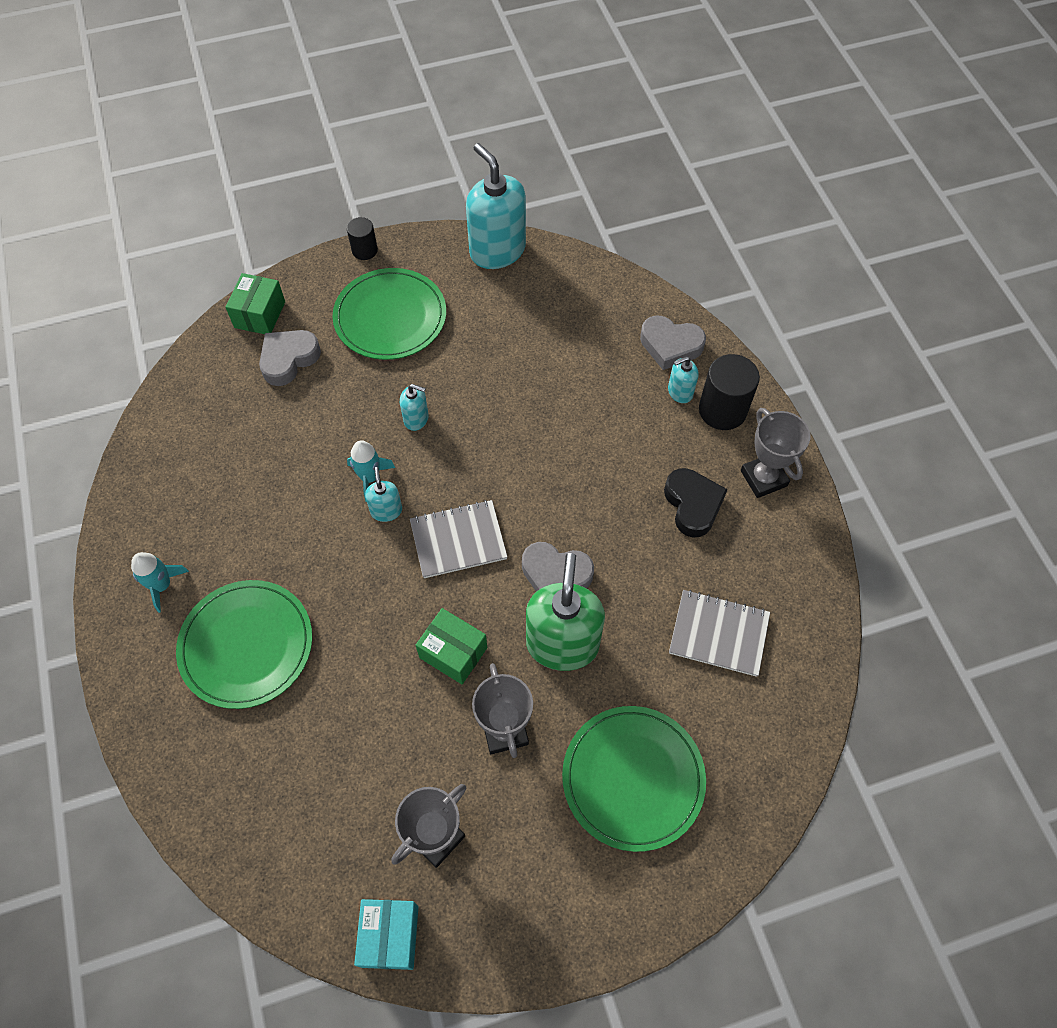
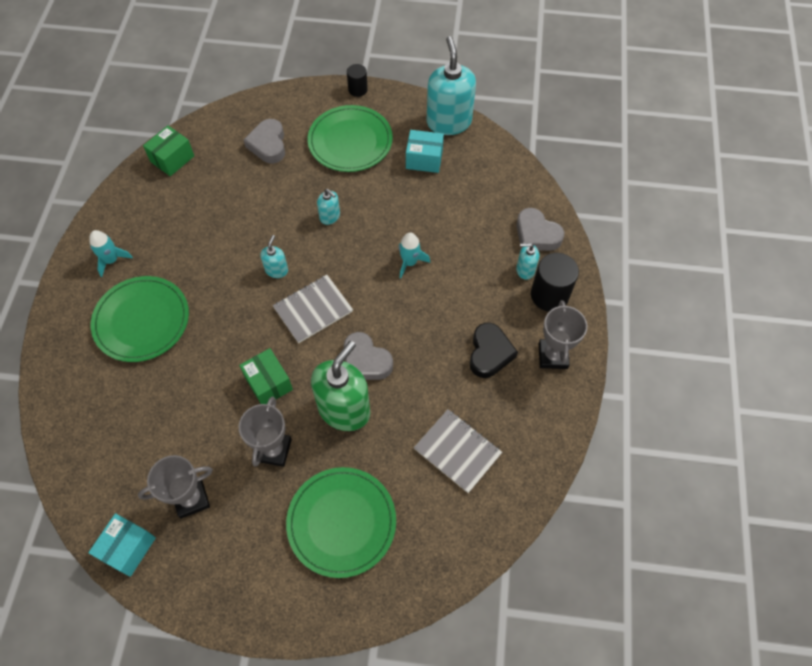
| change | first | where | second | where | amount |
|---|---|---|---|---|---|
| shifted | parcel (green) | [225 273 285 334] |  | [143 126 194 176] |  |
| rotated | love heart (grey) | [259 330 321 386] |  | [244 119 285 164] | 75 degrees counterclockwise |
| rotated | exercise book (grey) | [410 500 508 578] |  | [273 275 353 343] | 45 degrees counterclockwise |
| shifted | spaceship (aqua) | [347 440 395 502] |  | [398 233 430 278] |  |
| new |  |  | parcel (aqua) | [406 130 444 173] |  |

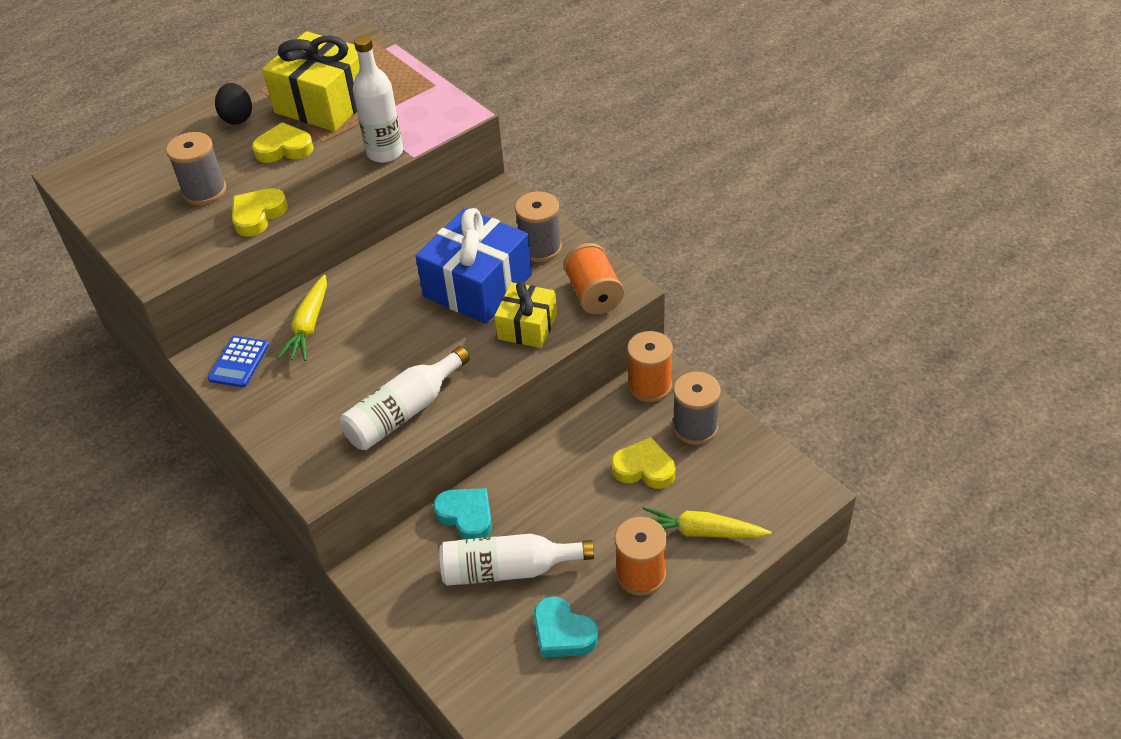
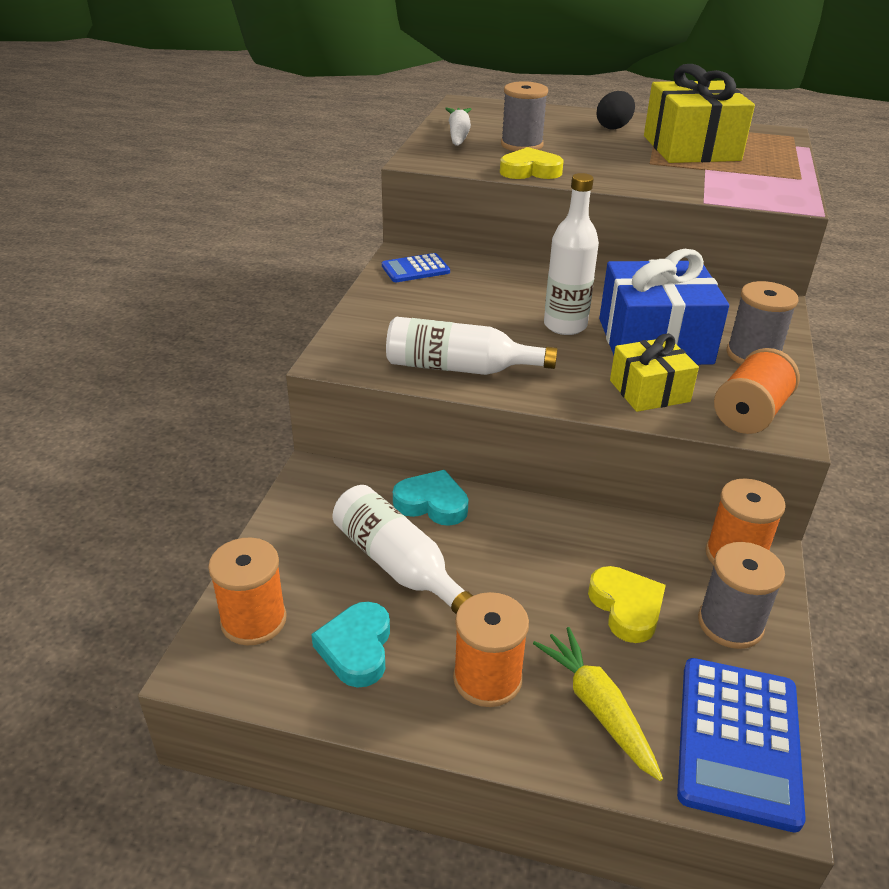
| change | first | where | second | where | amount |
|---|---|---|---|---|---|
| new |  |  | reel of thread (orange) | [208 537 286 645] |  |
| rotated | love heart (aqua) | [433 488 492 540] |  | [393 470 469 526] | 75 degrees counterclockwise |
| new |  |  | toy carrot (snow-white) | [445 108 471 146] |  |
| shifted | drink bottle (snow-white) | [353 35 403 163] |  | [544 173 599 335] |  |
| new |  |  | adding machine (blue) | [677 658 806 832] |  |
| gone | love heart (yellow) | [252 122 314 163] |  |  |  |
| gone | toy carrot (yellow) | [277 275 327 361] |  |  |  |

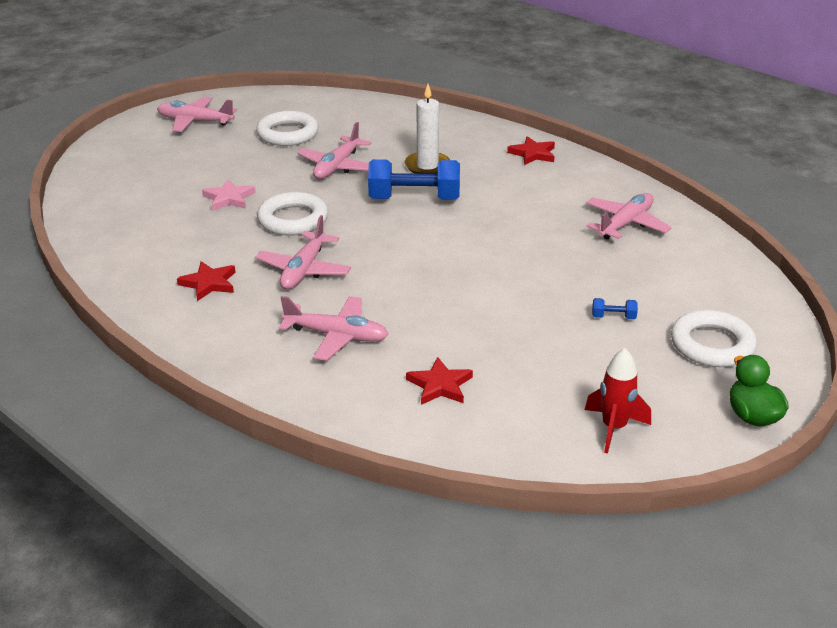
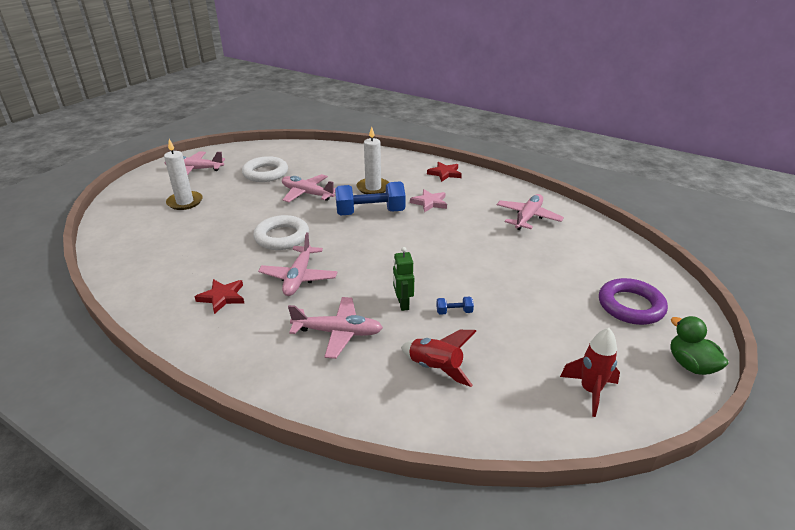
| change | first | where | second | where | amount |
|---|---|---|---|---|---|
| new |  |  | wax candle (snow-white) | [164 139 203 210] |  |
| rotated | aeroplane (rose-pink) | [297 122 371 179] |  | [282 174 335 202] | 105 degrees clockwise |
| new |  |  | robot (green) | [393 247 414 311] |  |
| swapped | star shape (scarlet) | [406 357 473 405] | spaceship (scarlet) | [401 330 476 387] |  |
| shifted | star shape (rose-pink) | [202 179 256 211] |  | [410 189 447 213] |  |
| shifted | dumbbell (blue) | [592 298 638 319] |  | [436 297 474 315] |  |
| repainted | hoop (snow-white) | [671 310 757 367] | hoop (purple) | [599 278 668 325] |  |

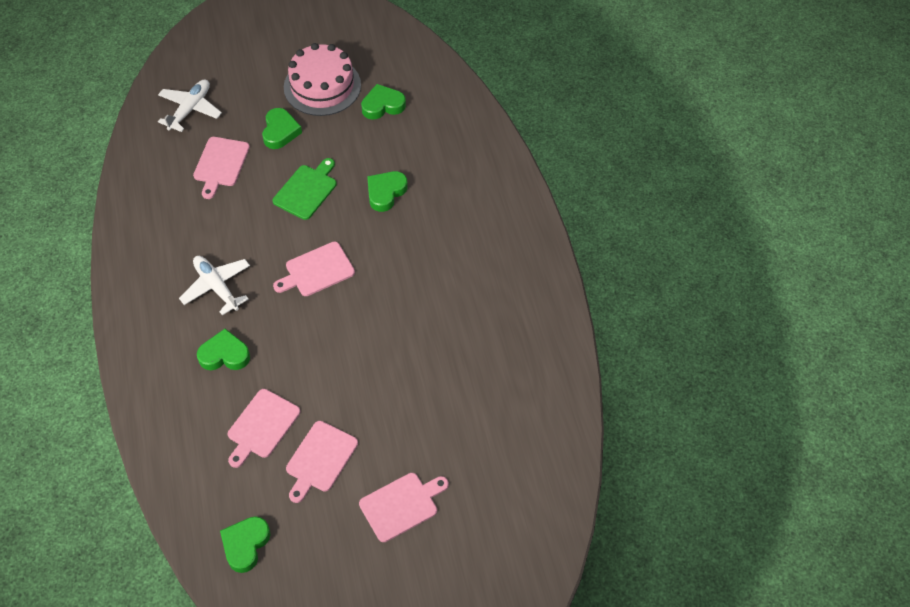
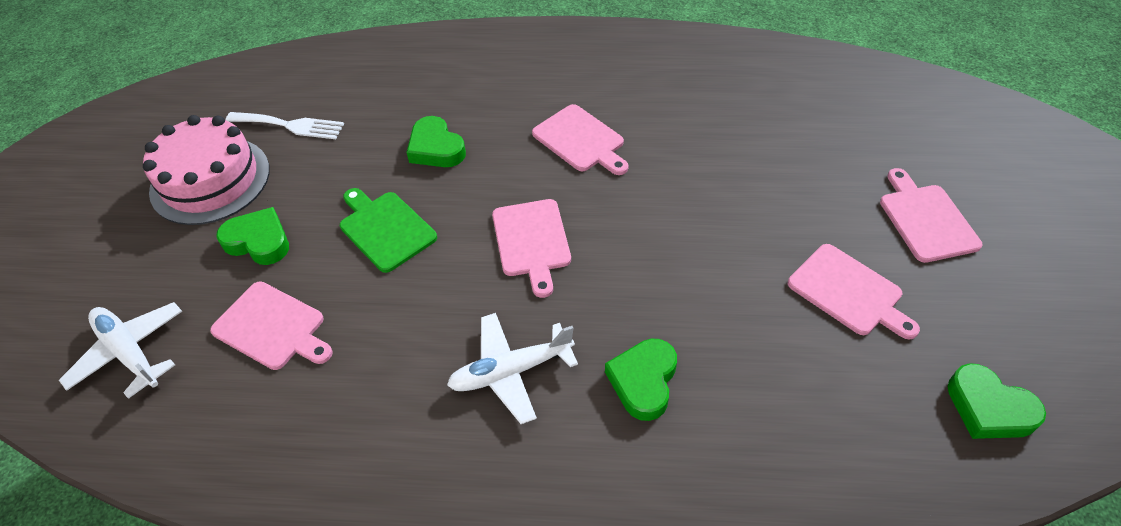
| change | first | where | second | where | amount |
|---|---|---|---|---|---|
| swapped | love heart (green) | [361 84 406 120] | table fork (snow-white) | [225 112 344 139] |  |
| shifted | cutting board (rose-pink) | [228 389 300 468] |  | [532 104 629 175] |  |

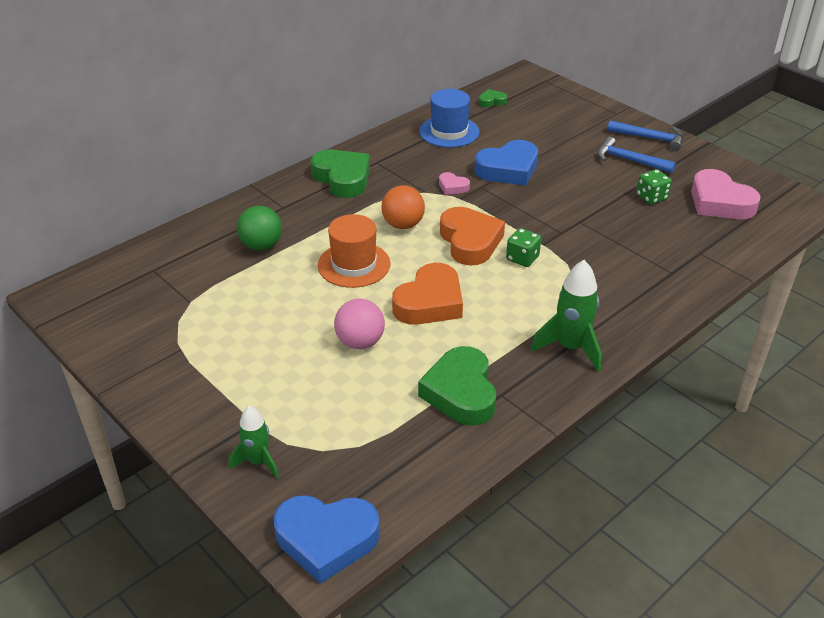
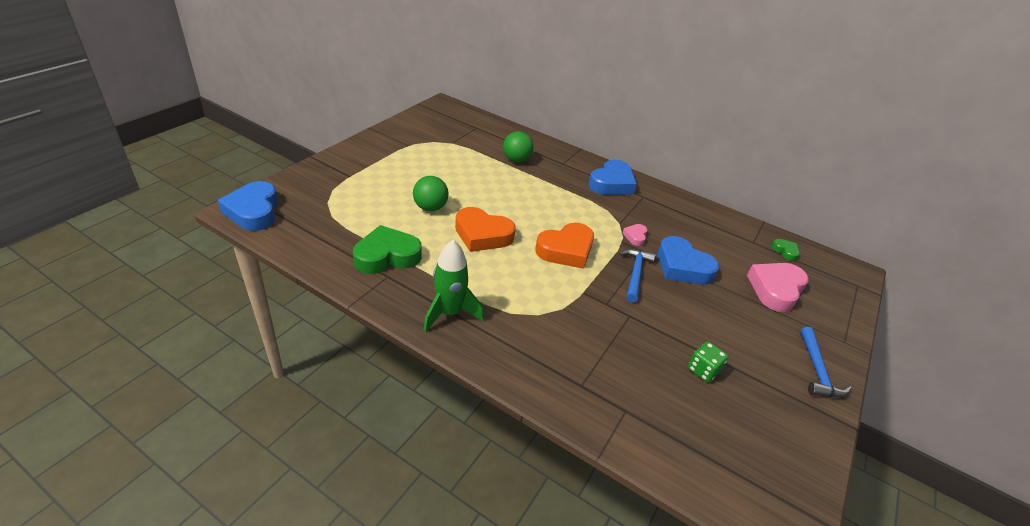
| change | first | where | second | where | amount |
|---|---|---|---|---|---|
| repainted | sphere (rose-pink) | [334 299 385 349] | sphere (green) | [413 176 449 211] |  |
| repainted | love heart (green) | [311 149 370 198] | love heart (blue) | [589 160 637 195] |  |
| shifted | claw hammer (blue) | [598 137 676 173] |  | [619 249 656 303] |  |
| shifted | love heart (rose-pink) | [691 169 761 219] |  | [747 263 809 312] |  |
| gone | spaceship (green) | [229 406 279 478] |  |  |  |
| gone | tall hat (orange) | [318 214 391 288] |  |  |  |
| gone | sphere (orange) | [381 185 425 229] |  |  |  |
| gone | tall hat (blue) | [419 89 480 148] |  |  |  |
| gone | dice (green) | [506 228 541 267] |  |  |  |

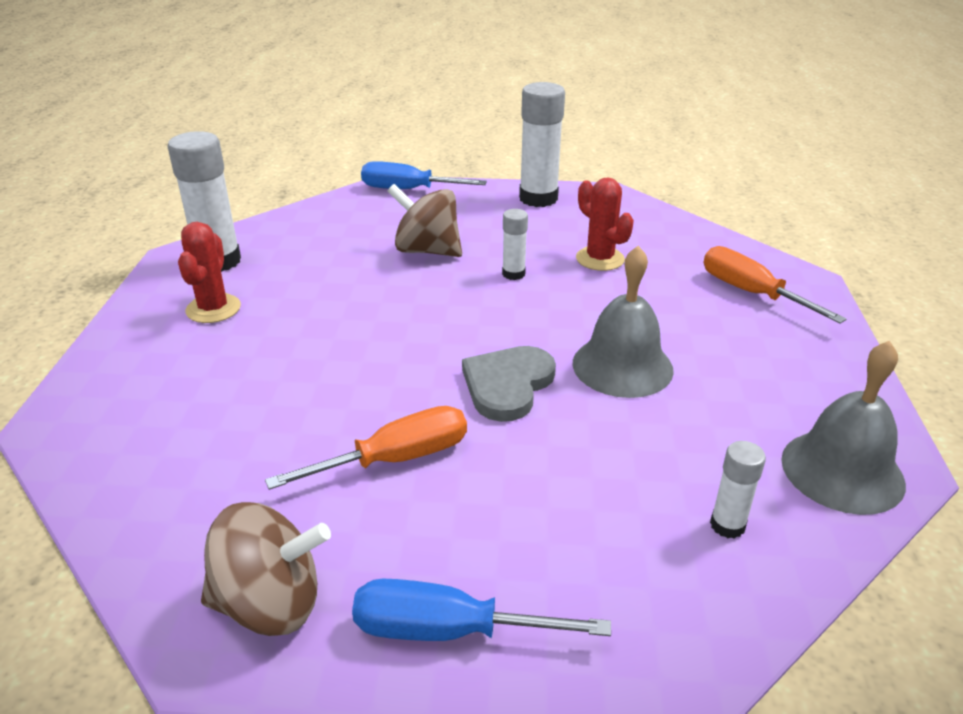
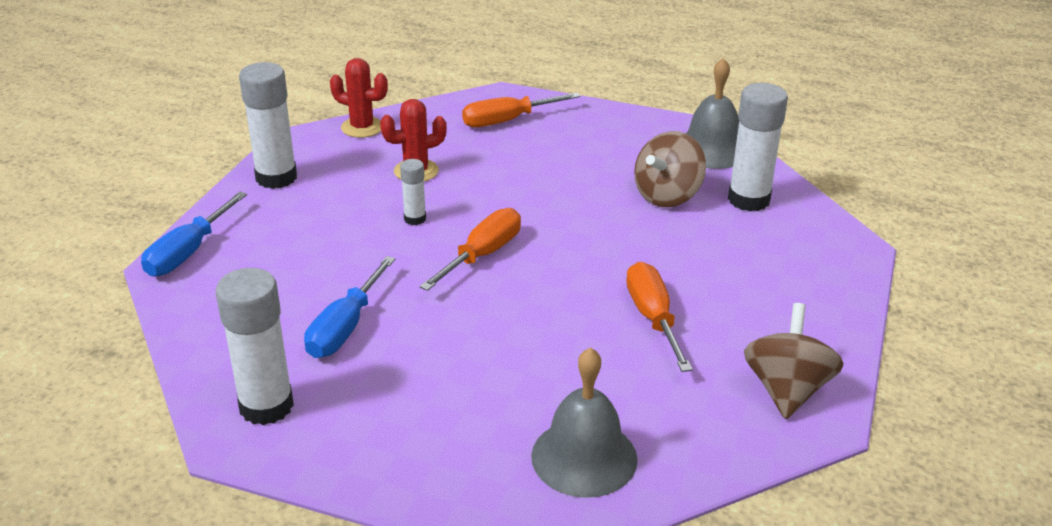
| change | first | where | second | where | amount |
|---|---|---|---|---|---|
| shifted | screwdriver (blue) | [352 579 611 641] |  | [304 256 395 358] |  |
| shifted | saguaro cactus (scarlet) | [178 222 241 323] |  | [330 58 388 138] |  |
| new |  |  | screwdriver (orange) | [419 208 521 291] |  |
| shifted | bell (grey) | [572 246 674 398] |  | [531 347 638 498] |  |
| shifted | spinning top (brown) | [388 184 462 257] |  | [634 131 706 207] |  |
| scaled | stick of glue (snow-white) | [710 441 766 539] |  | [728 83 788 211] | x1.94 |
| gone | love heart (grey) | [462 346 556 422] |  |  |  |

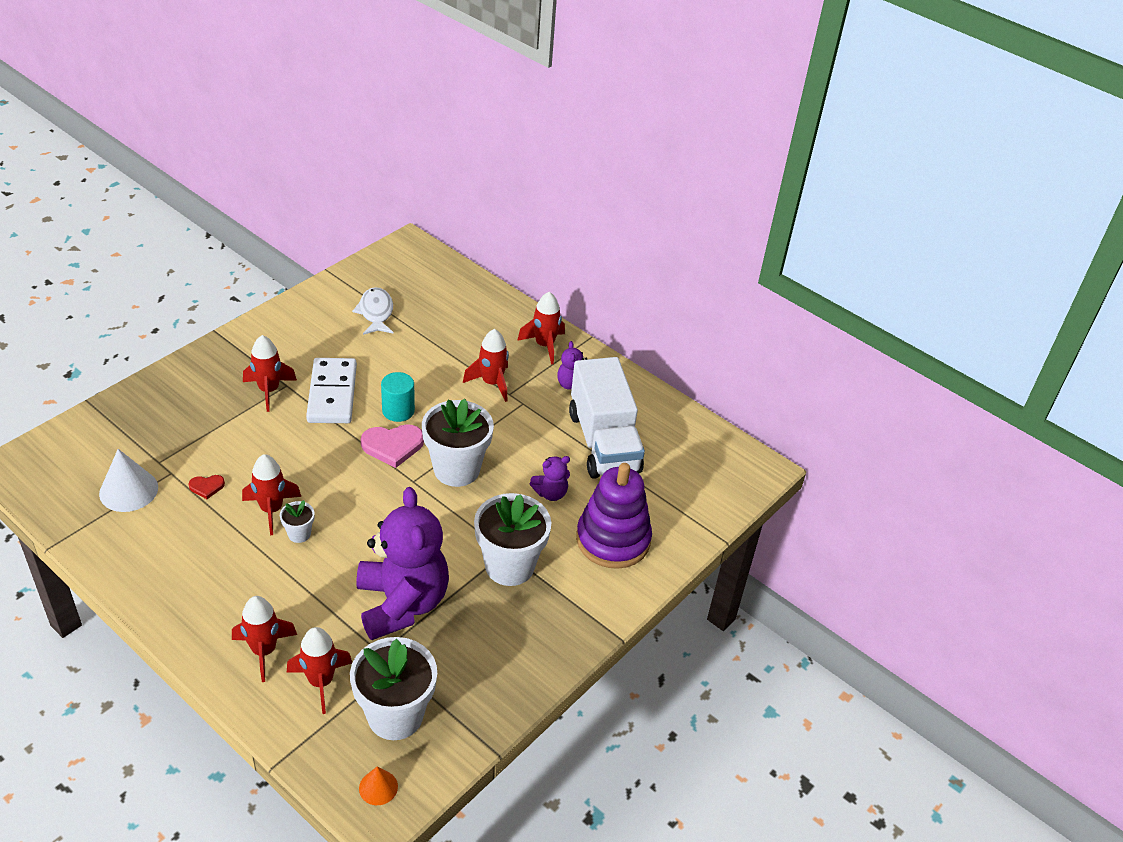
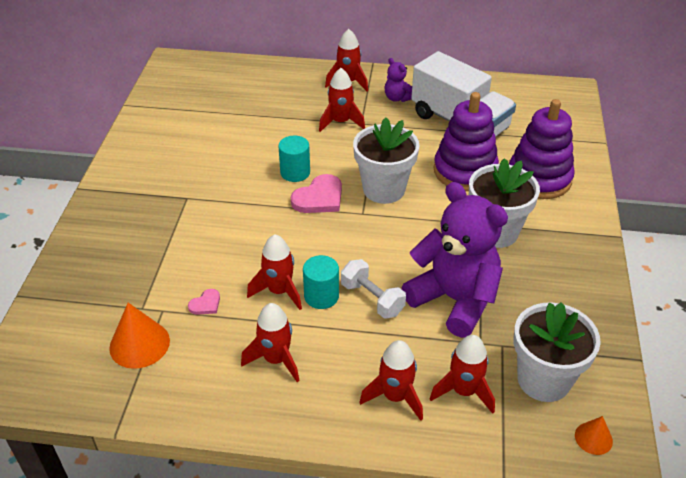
| change | first | where | second | where | amount |
|---|---|---|---|---|---|
| repainted | solid cone (snow-white) | [99 449 158 512] | solid cone (orange) | [109 303 170 369] |  |
| repainted | love heart (scarlet) | [189 475 225 499] | love heart (rose-pink) | [188 289 220 315] |  |
| shifted | spaceship (scarlet) | [243 335 297 412] |  | [241 303 299 382] |  |
| swapped | plant pot (snow-white) | [280 500 314 543] | cylinder (aqua) | [303 255 339 309] |  |
| new |  |  | dumbbell (snow-white) | [341 259 406 319] |  |
| swapped | stuffed bear (purple) | [530 456 570 501] | stacking rings (purple) | [434 92 499 191] |  |
| gone | domino tile (snow-white) | [306 358 357 423] |  |  |  |
| gone | fish figure (snow-white) | [352 287 393 335] |  |  |  |

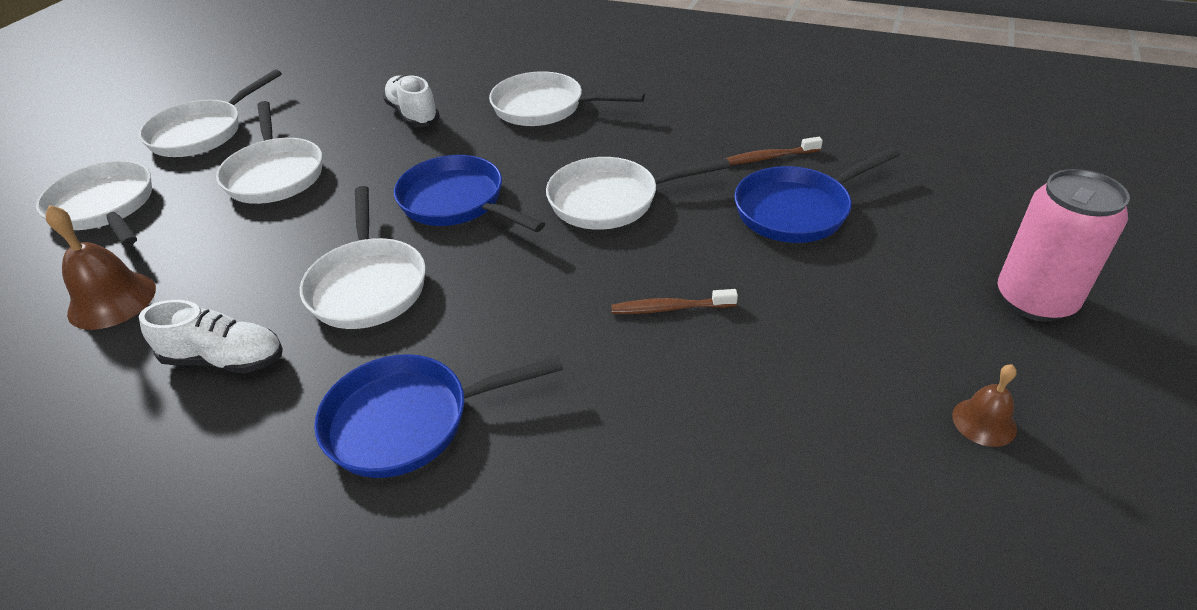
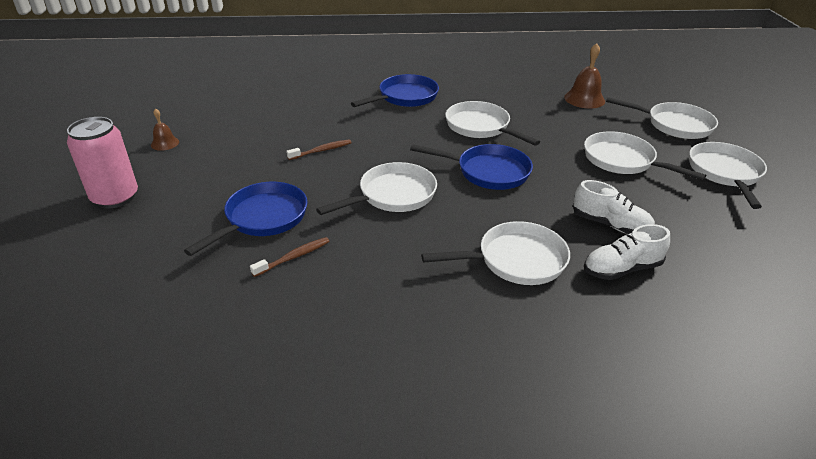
| change | first | where | second | where | amount |
|---|---|---|---|---|---|
| shifted | sneaker (snow-white) | [139 300 283 373] |  | [584 224 670 280] |  |

